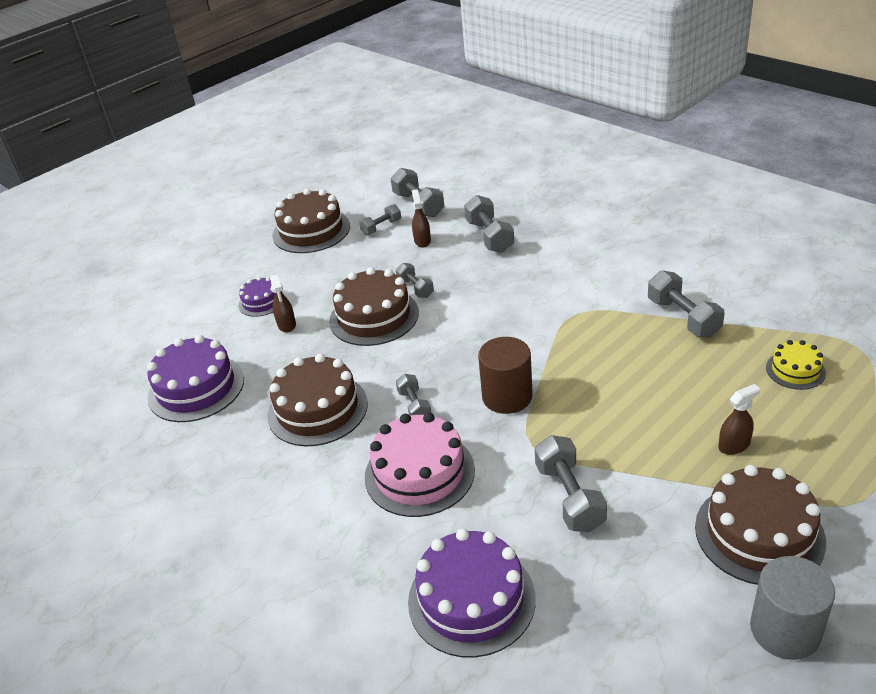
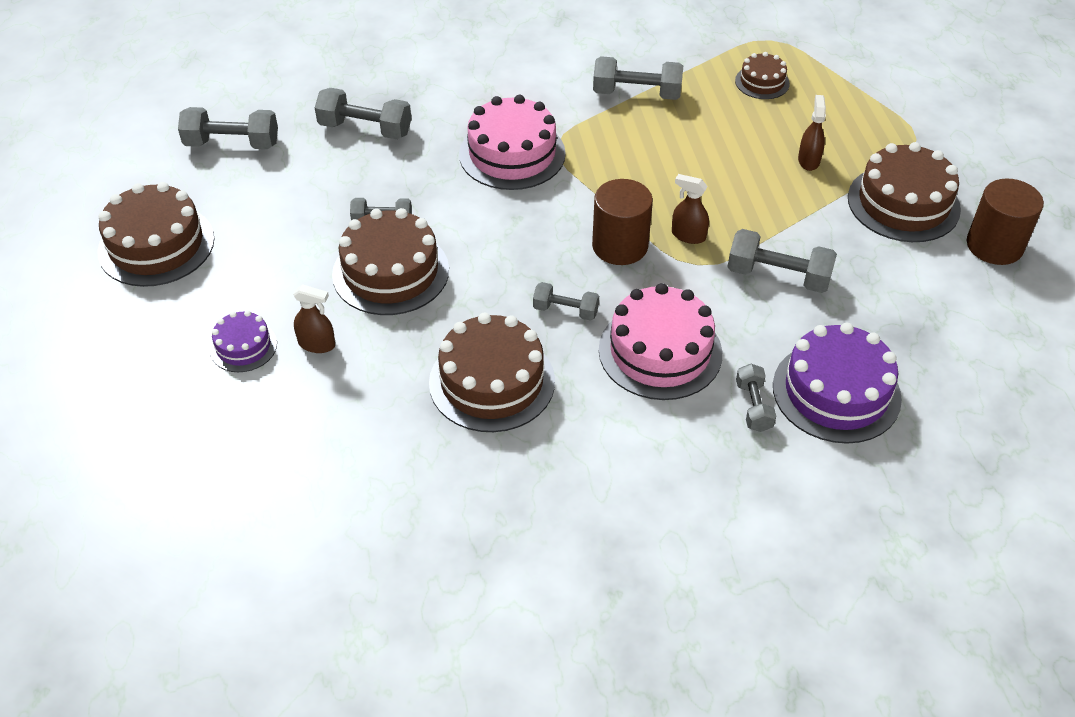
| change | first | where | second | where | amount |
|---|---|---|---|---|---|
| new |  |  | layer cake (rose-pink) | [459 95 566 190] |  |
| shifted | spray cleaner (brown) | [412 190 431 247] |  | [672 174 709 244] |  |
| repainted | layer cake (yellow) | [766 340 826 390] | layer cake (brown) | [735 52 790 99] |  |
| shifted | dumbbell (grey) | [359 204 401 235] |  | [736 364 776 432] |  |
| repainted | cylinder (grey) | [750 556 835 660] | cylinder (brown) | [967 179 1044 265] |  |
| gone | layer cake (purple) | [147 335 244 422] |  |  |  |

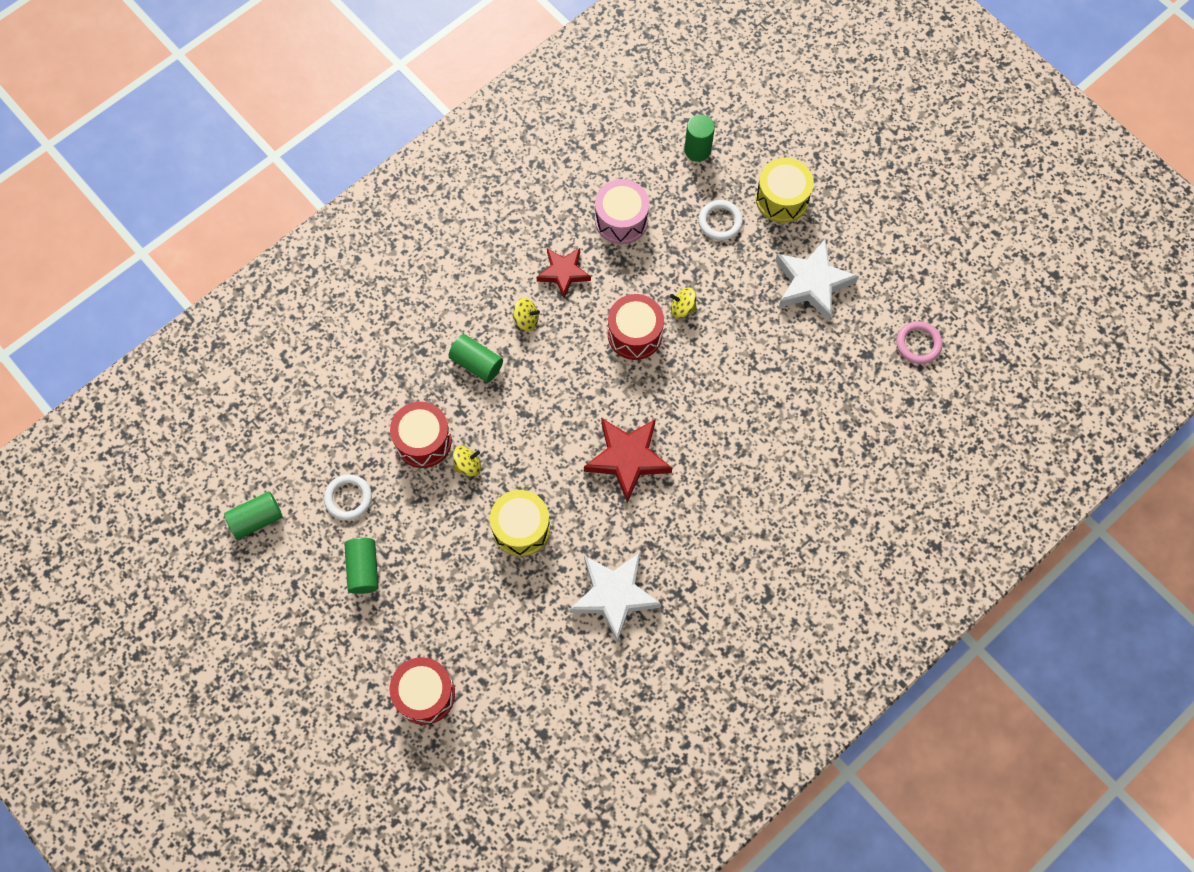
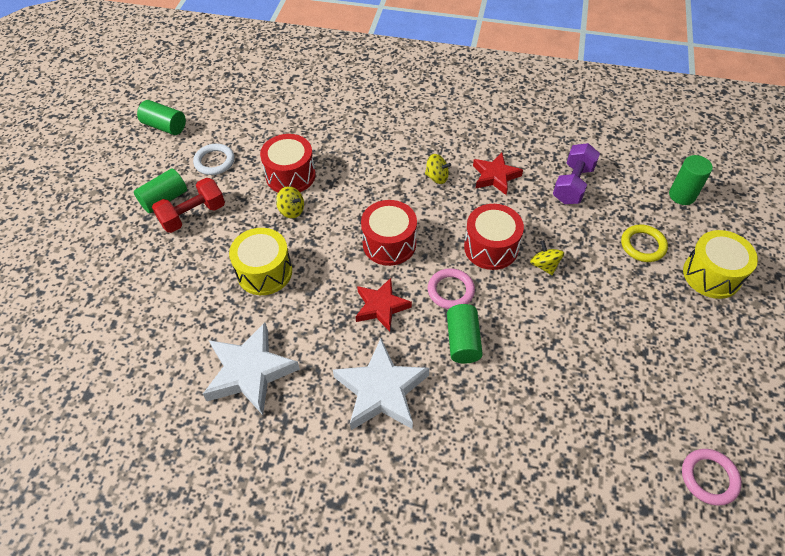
| change | first | where | second | where | amount |
|---|---|---|---|---|---|
| new |  |  | dumbbell (scarlet) | [152 178 225 233] |  |
| shifted | star shape (snow-white) | [775 240 859 321] |  | [333 339 429 430] |  |
| scaled | star shape (scarlet) | [584 418 672 503] |  | [355 278 412 332] | x0.65 |
| shifted | snare drum (scarlet) | [390 657 455 725] |  | [361 200 417 266] |  |
| rotated | spinning top (yellow) | [513 298 540 332] |  | [425 154 451 184] | 45 degrees counterclockwise |
| new |  |  | hoop (rose-pink) | [428 268 475 309] |  |
| shifted | cylinder (green) | [448 334 503 382] |  | [447 304 483 364] |  |
| swapped | snare drum (rose-pink) | [595 179 649 244] | dumbbell (purple) | [553 143 600 204] |  |
| repainted | hoop (snow-white) | [698 200 743 241] | hoop (yellow) | [621 225 668 262] |  |

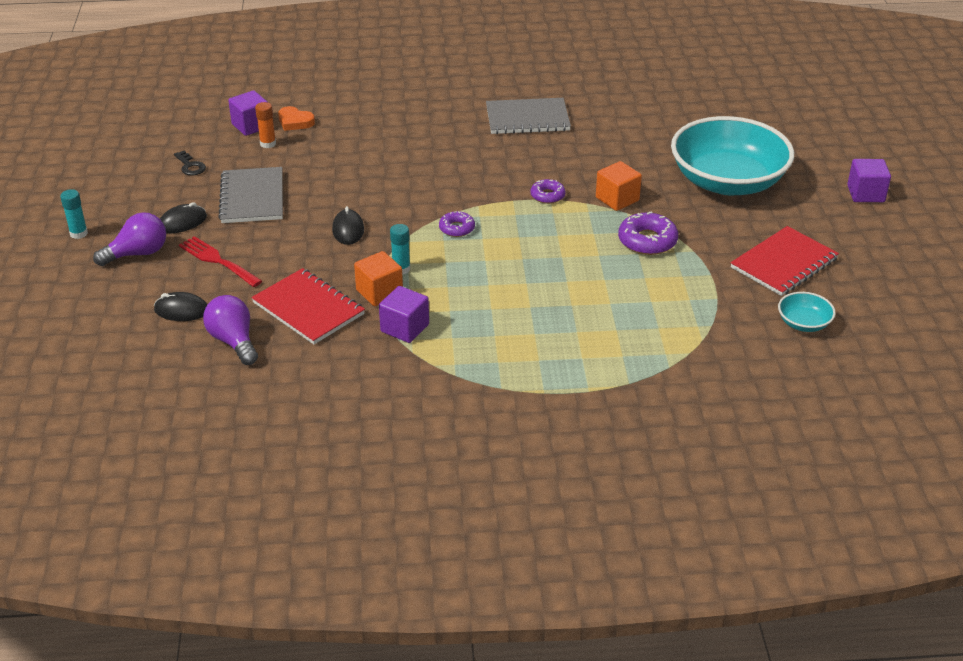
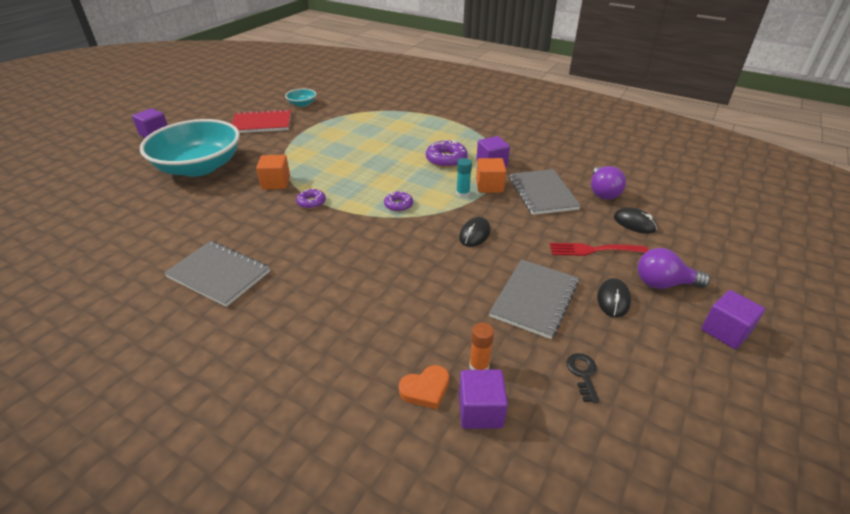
| change | first | where | second | where | amount |
|---|---|---|---|---|---|
| rotated | love heart (orange) | [278 106 315 131] |  | [399 365 449 409] | 90 degrees clockwise |
| shifted | donut (purple) | [618 211 678 255] |  | [426 140 468 168] |  |
| repainted | exercise book (scarlet) | [251 268 365 344] | exercise book (grey) | [509 169 581 215] |  |
| rotated | table fork (scarlet) | [179 236 262 287] |  | [550 243 649 256] | 105 degrees clockwise |
| rotated | computer mouse (black) | [160 202 207 233] |  | [597 278 631 318] | 75 degrees counterclockwise |
| swapped | stick of glue (aqua) | [60 189 88 239] | cube (purple) | [701 290 765 349] |  |

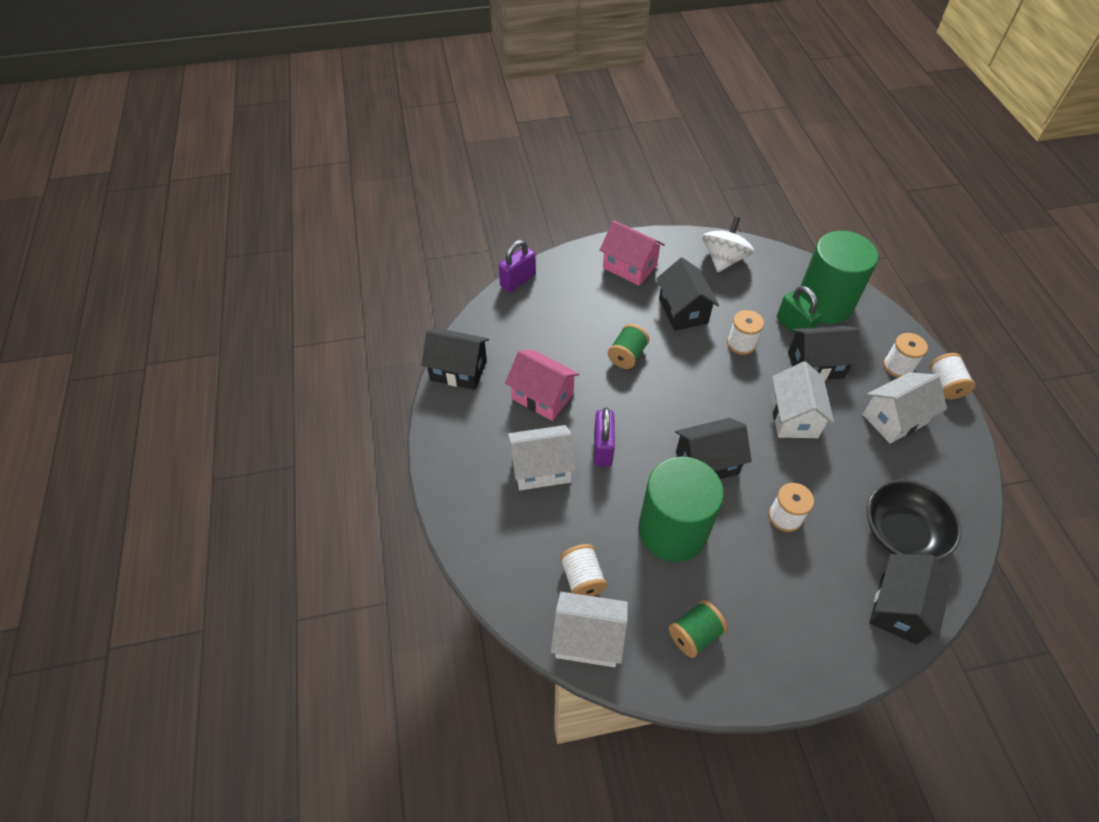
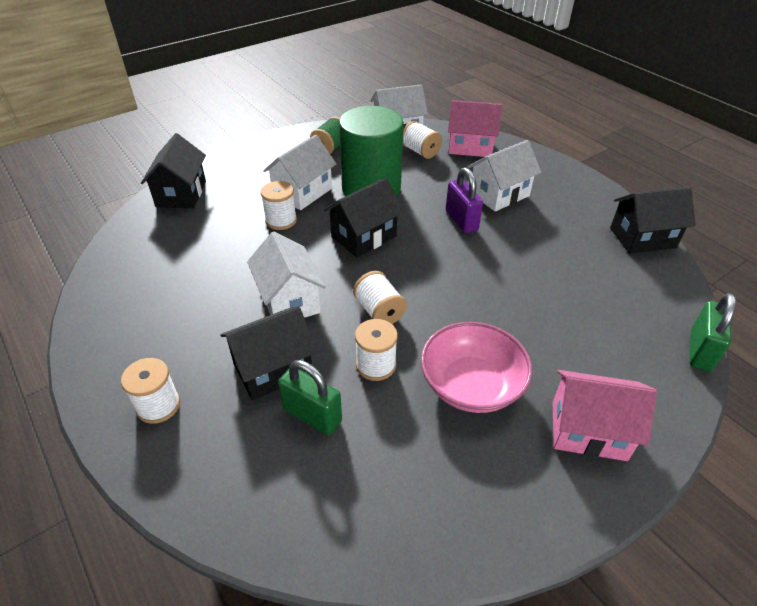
| change | first | where | second | where | amount |
|---|---|---|---|---|---|
| shifted | cottage (snow-white) | [863 372 947 444] |  | [263 135 336 210] |  |
| shifted | reel of thread (snow-white) | [929 353 975 400] |  | [353 271 407 324] |  |
| swapped | cottage (black) | [657 258 719 331] | bowl (rose-pink) | [421 322 532 413] |  |
| shifted | cottage (rose-pink) | [505 350 580 421] |  | [448 100 502 157] |  |
| repainted | lock (purple) | [498 240 536 292] | lock (green) | [690 293 736 371] |  |
| gone | reel of thread (green) | [608 324 649 369] |  |  |  |
| gone | spinning top (snow-white) | [703 217 754 272] |  |  |  |
| gone | cylinder (green) | [800 231 878 324] |  |  |  |
| gone | bowl (black) | [867 479 962 561] |  |  |  |

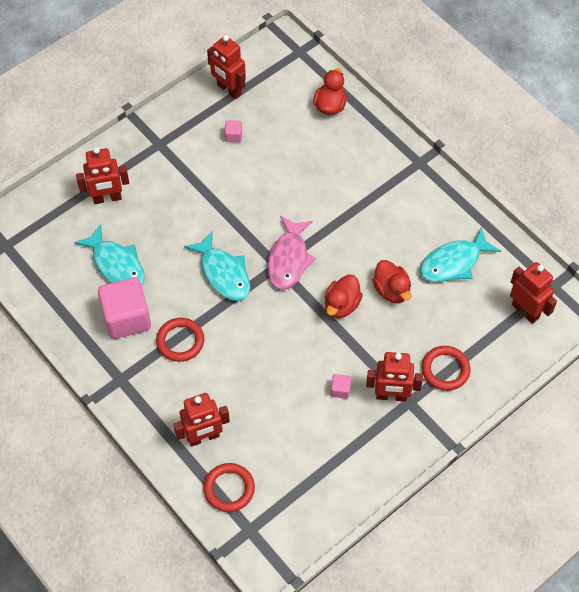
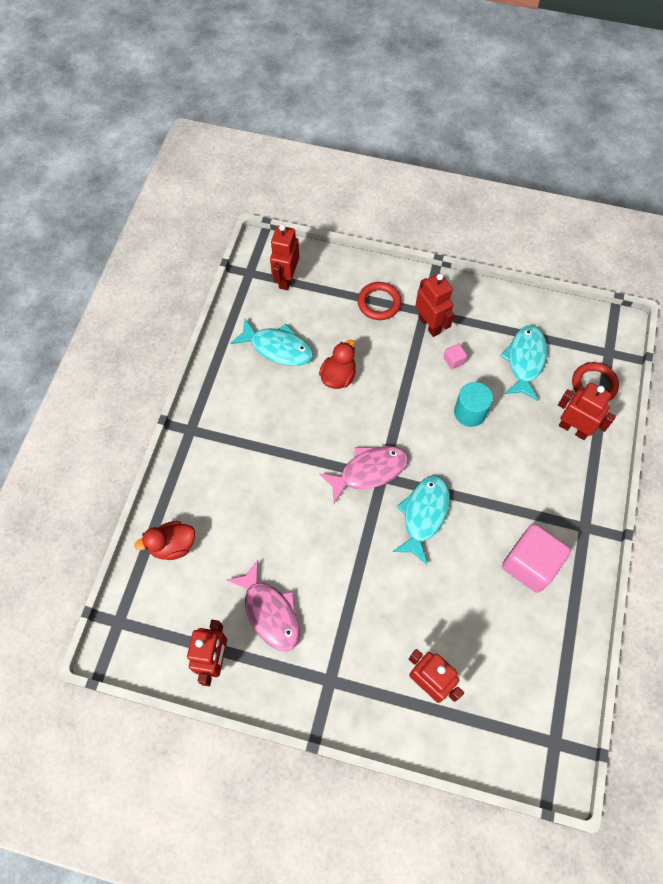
| change | first | where | second | where | amount |
|---|---|---|---|---|---|
| swapped | cube (rose-pink) | [225 120 242 142] | fish figure (rose-pink) | [227 560 300 652] |  |
| new |  |  | cylinder (aqua) | [454 382 493 427] |  |
| shifted | fish figure (aqua) | [74 224 145 285] |  | [500 325 547 401] |  |
| gone | hoop (scarlet) | [156 318 204 362] |  |  |  |
| gone | toy duck (scarlet) | [325 274 363 318] |  |  |  |

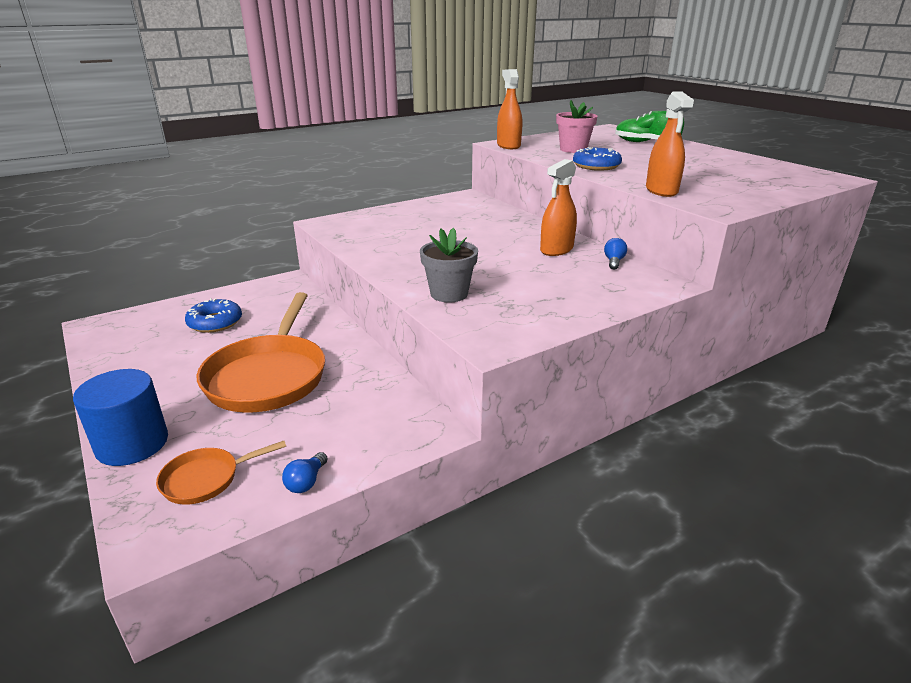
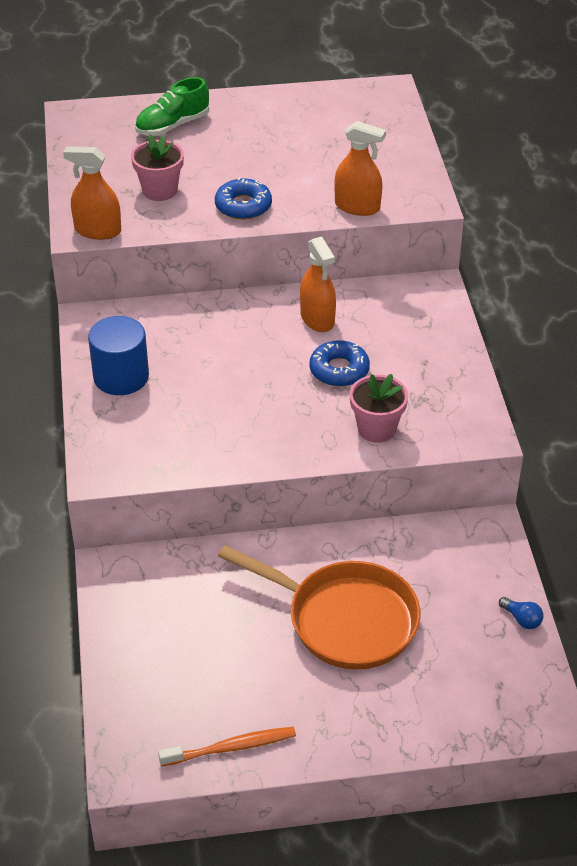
| change | first | where | second | where | amount |
|---|---|---|---|---|---|
| shifted | cylinder (blue) | [73 369 168 466] |  | [88 316 149 395] |  |
| new |  |  | toothbrush (orange) | [158 727 296 767] |  |
| shifted | donut (blue) | [185 298 242 333] |  | [309 340 370 387] |  |
| repainted | plant pot (grey) | [420 228 478 303] | plant pot (rose-pink) | [350 374 408 443] |  |
| gone | skillet (orange) | [156 441 286 505] |  |  |  |
| gone | light bulb (blue) | [604 238 627 270] |  |  |  |

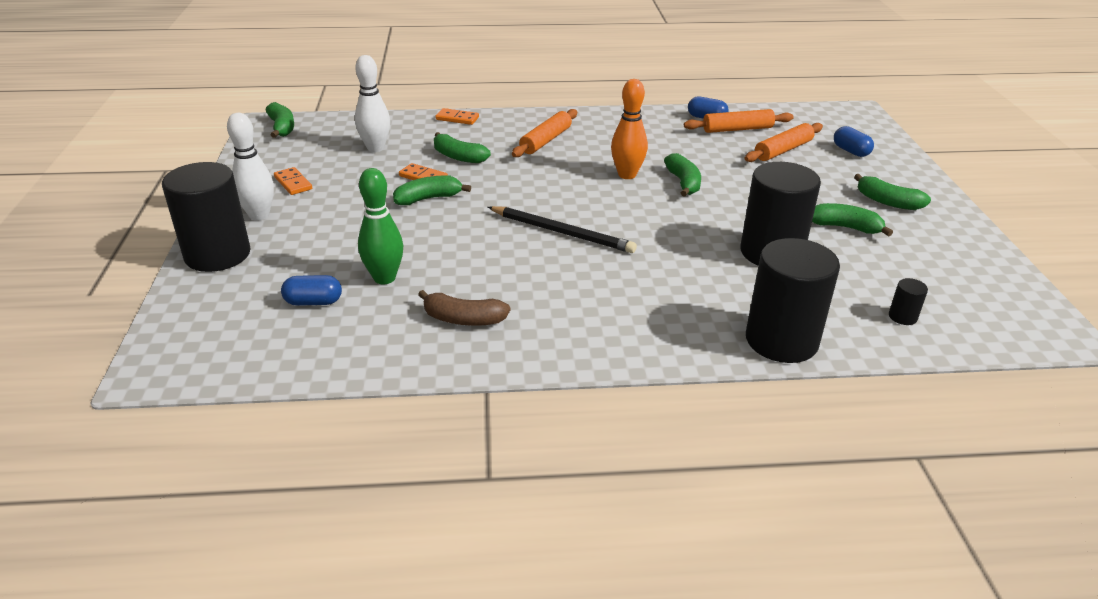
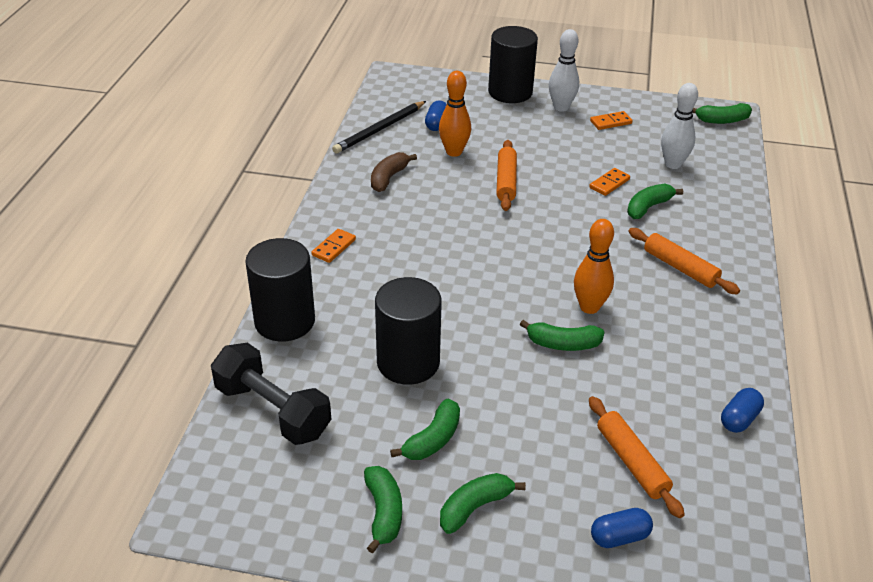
| change | first | where | second | where | amount |
|---|---|---|---|---|---|
| swapped | cylinder (black) | [889 278 928 325] | dumbbell (black) | [211 343 331 445] |  |
| shifted | domino tile (orange) | [435 108 479 125] |  | [311 229 356 263] |  |
| shifted | wooden pencil (black) | [488 206 637 253] |  | [332 101 426 154] |  |
| shifted | toy banana (green) | [393 175 471 205] |  | [364 466 402 553] |  |
| repainted | tenpin (green) | [358 168 403 284] | tenpin (orange) | [439 71 471 157] |  |
| shifted | dough roller (orange) | [684 109 794 133] |  | [496 140 517 211] |  |

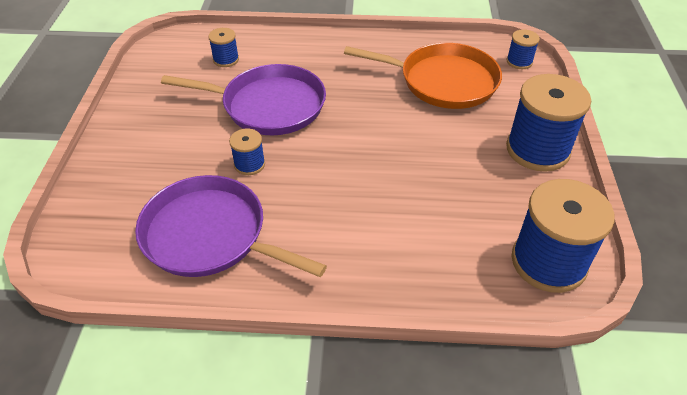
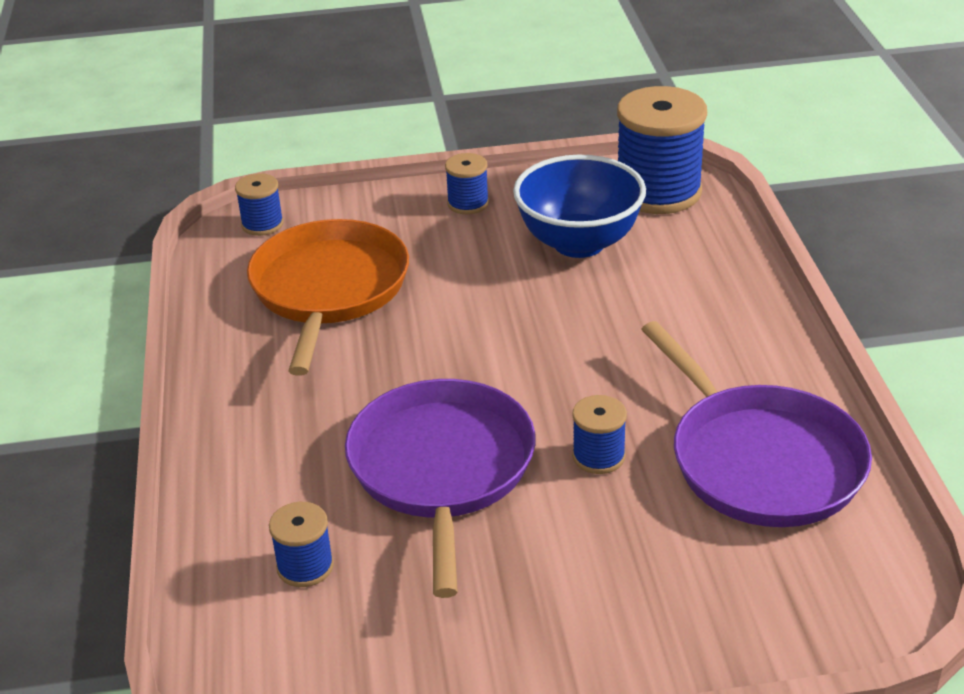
| change | first | where | second | where | amount |
|---|---|---|---|---|---|
| scaled | reel of thread (blue) | [506 74 591 172] |  | [445 153 489 214] | x0.48 |
| new |  |  | bowl (blue) | [513 155 646 258] |  |
| rotated | skillet (purple) | [135 175 327 277] |  | [641 321 872 527] | 45 degrees counterclockwise |

